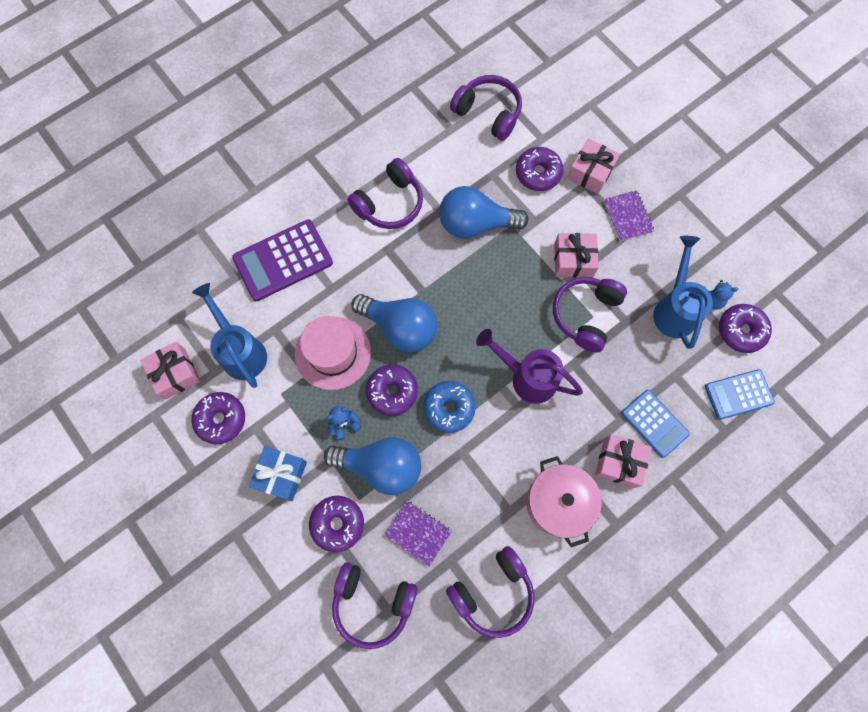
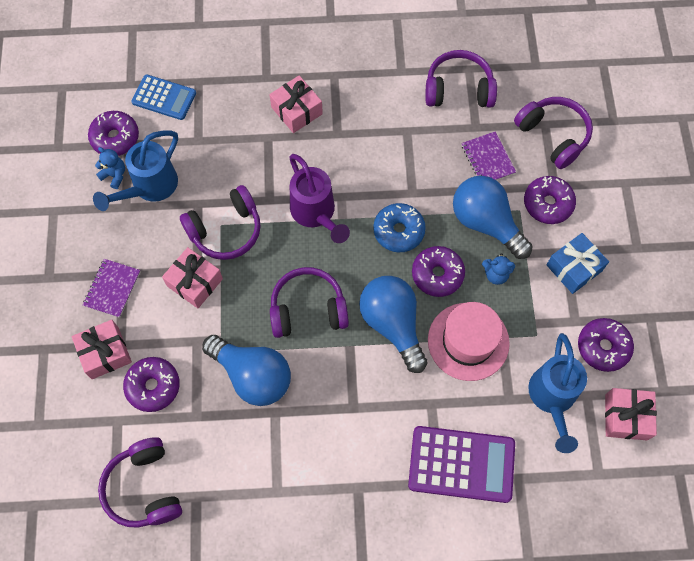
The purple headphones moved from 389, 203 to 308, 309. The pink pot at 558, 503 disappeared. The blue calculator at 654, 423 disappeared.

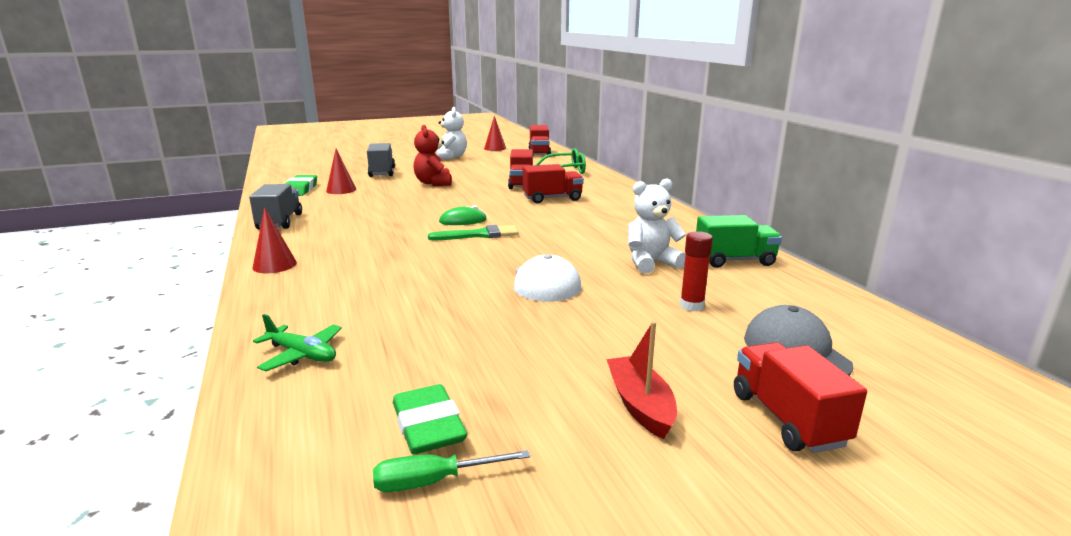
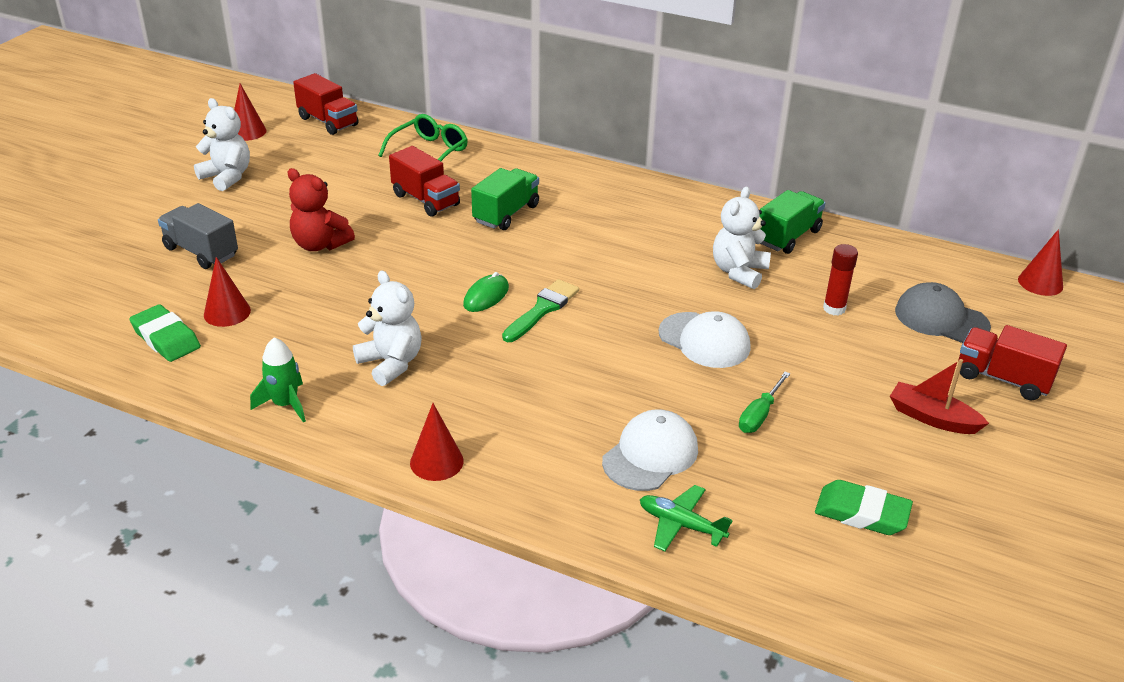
The grey truck at 279, 222 was replaced by the green rocket at 285, 404. The white teddy bear at 391, 363 appeared. The red truck at 552, 198 became the green truck at 506, 214. The white cap at 650, 455 appeared. The green plane at 302, 354 turned 135 degrees counterclockwise. The green screwdriver moved from 434, 481 to 759, 415. The red cone at 1040, 283 appeared.

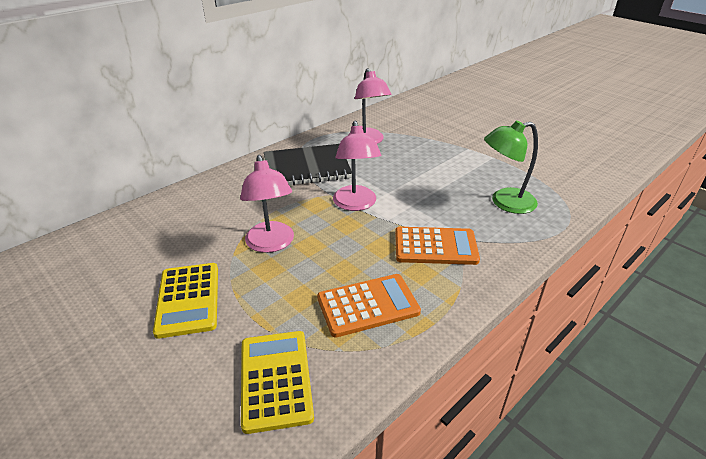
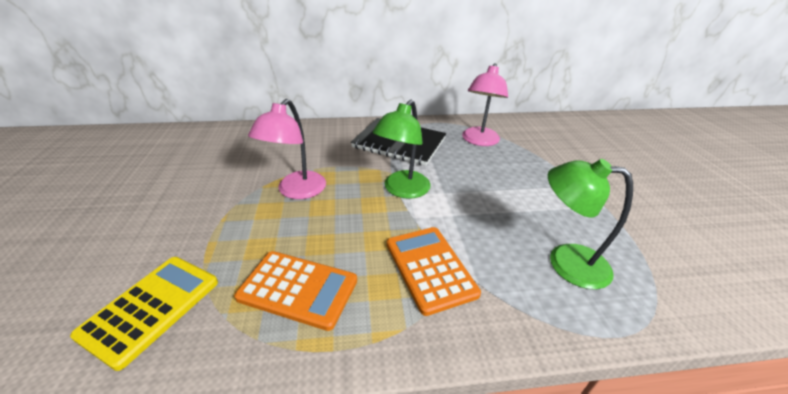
The pink lamp at 355, 204 became the green lamp at 402, 190. The orange calculator at 435, 246 turned 150 degrees counterclockwise. The yellow calculator at 188, 299 disappeared.

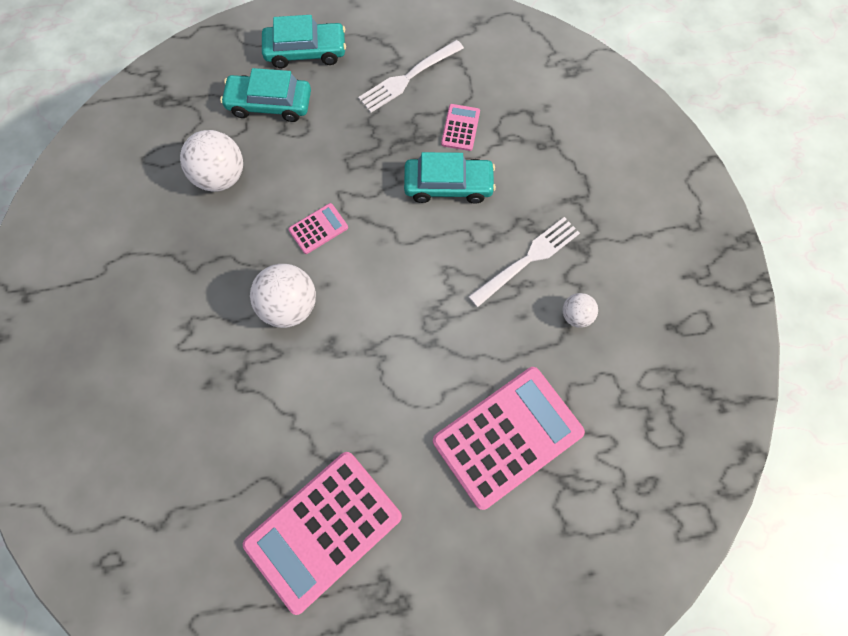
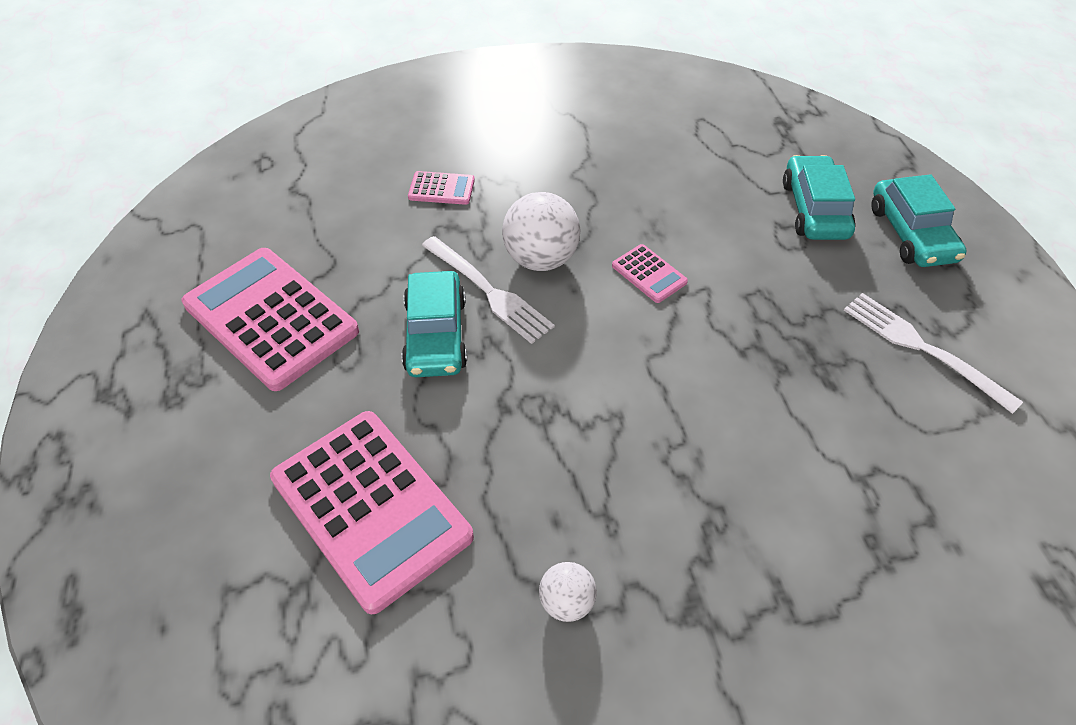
The turquoise car moved from 448, 185 to 435, 335. The pink calculator moved from 460, 128 to 441, 189. The white fork moved from 527, 259 to 488, 291. The white ball at 221, 176 disappeared.

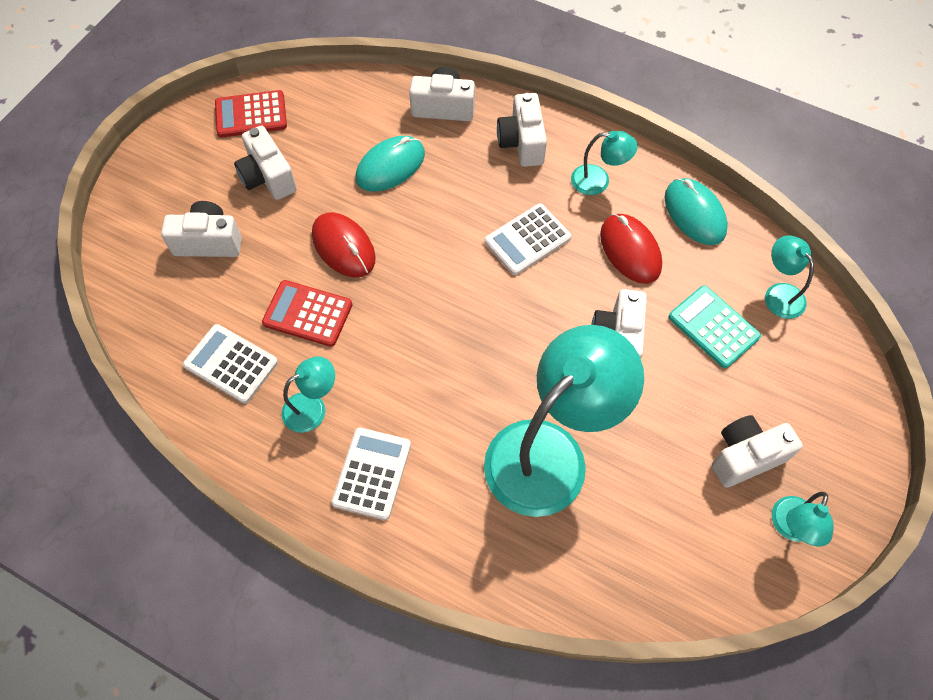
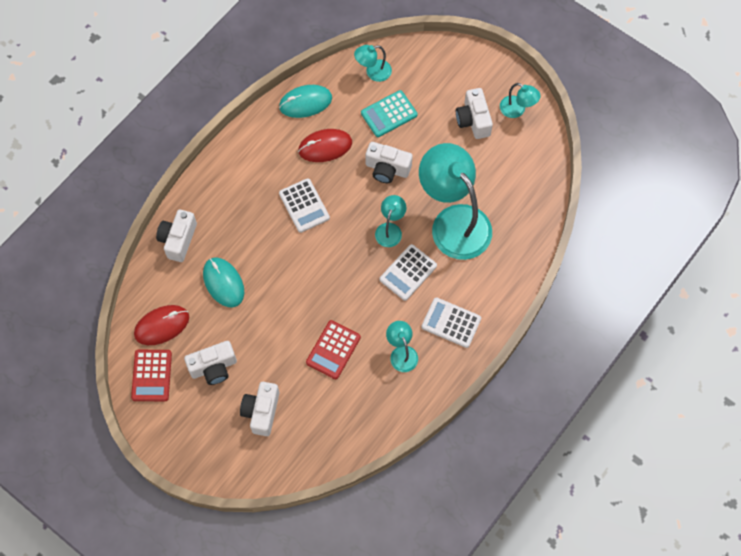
The red mouse moved from 343, 247 to 162, 326. The turquoise lamp moved from 598, 181 to 390, 229. The white calculator moved from 231, 364 to 408, 272. The white camera at 522, 143 disappeared.

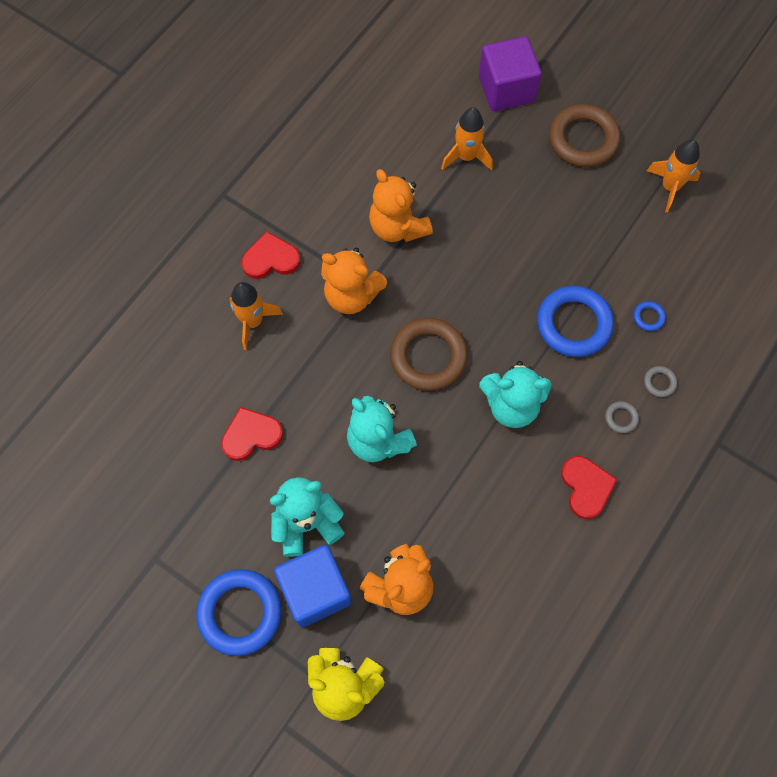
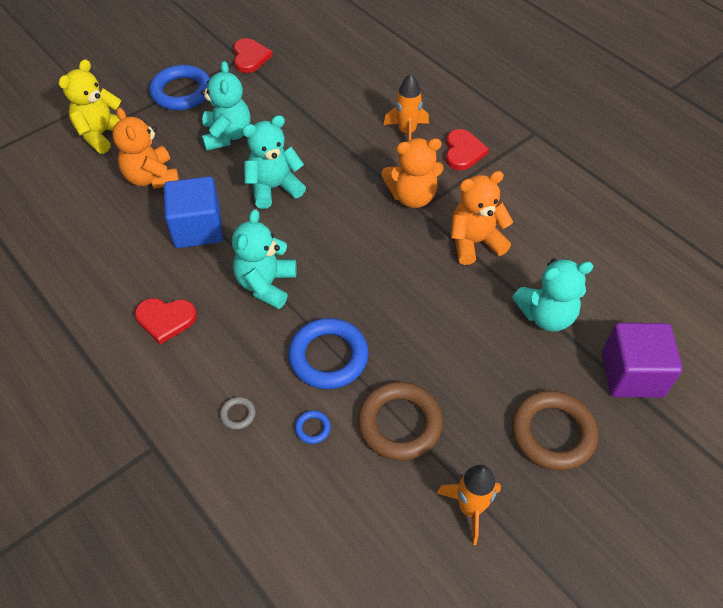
The blue cube moved from 315, 590 to 197, 228. The red heart moved from 251, 435 to 250, 57. The brown ring moved from 428, 356 to 399, 424. The orange teddy bear at 351, 295 turned 135 degrees counterclockwise. The orange rocket at 466, 156 was replaced by the turquoise teddy bear at 546, 315. The grey ring at 621, 418 disappeared.

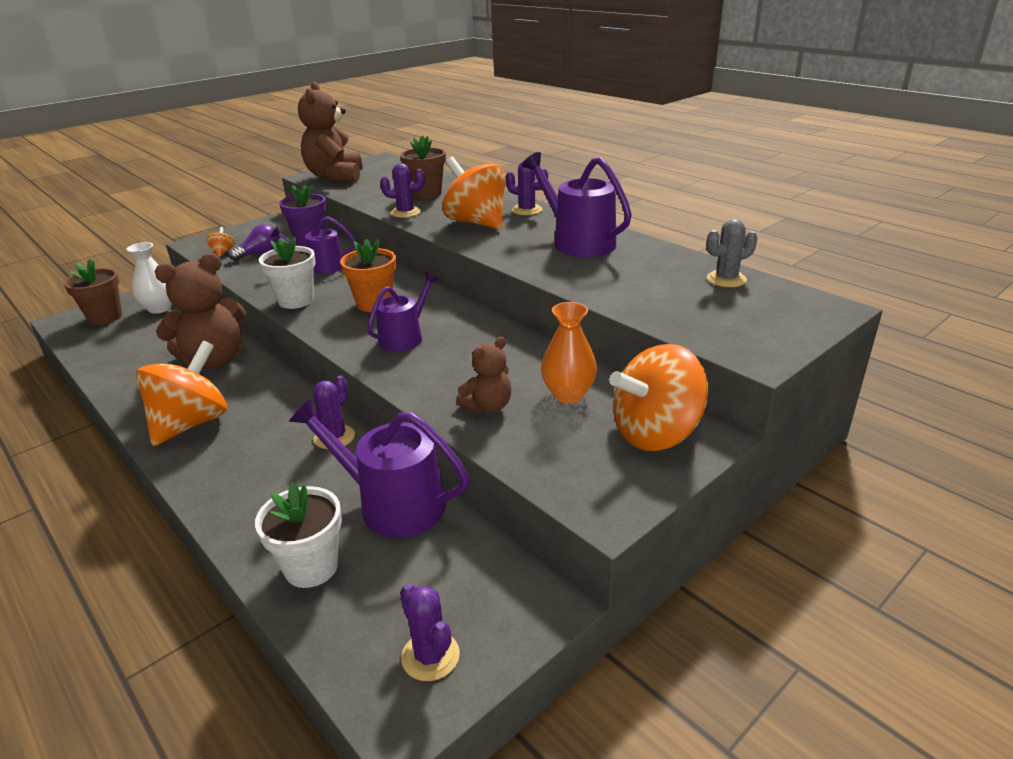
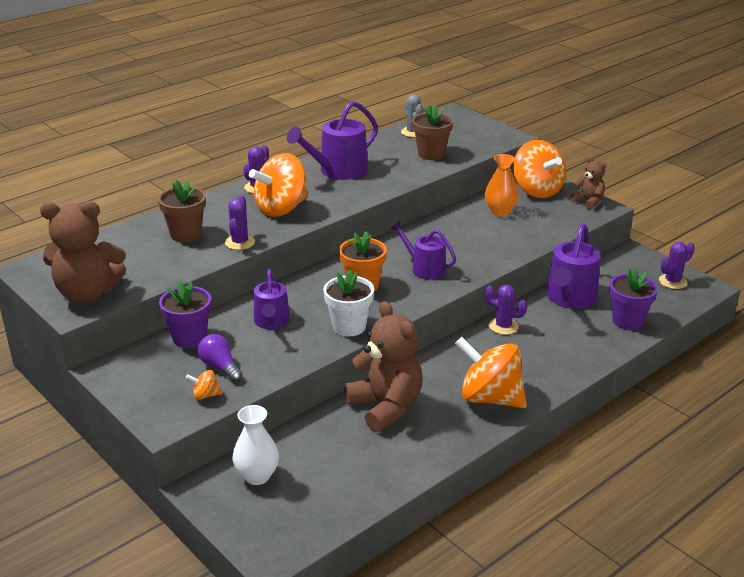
The brown flower pot moved from 105, 317 to 431, 154. The brown teddy bear moved from 488, 406 to 588, 202. The white flower pot at 311, 567 became the purple flower pot at 627, 321.

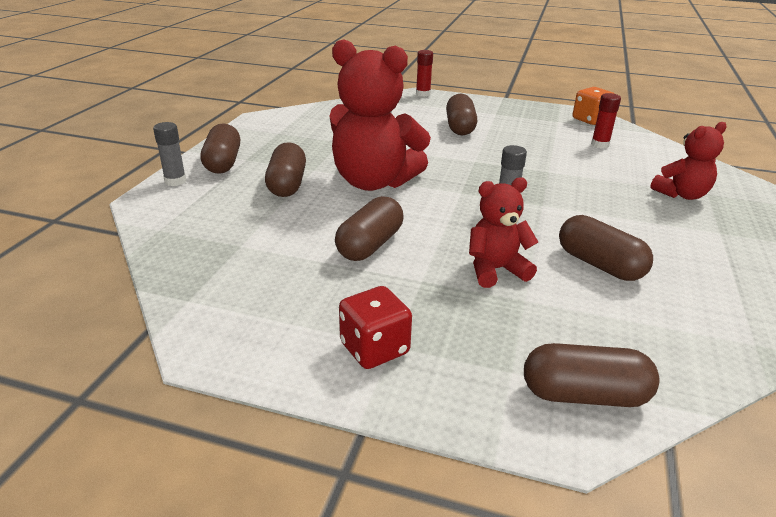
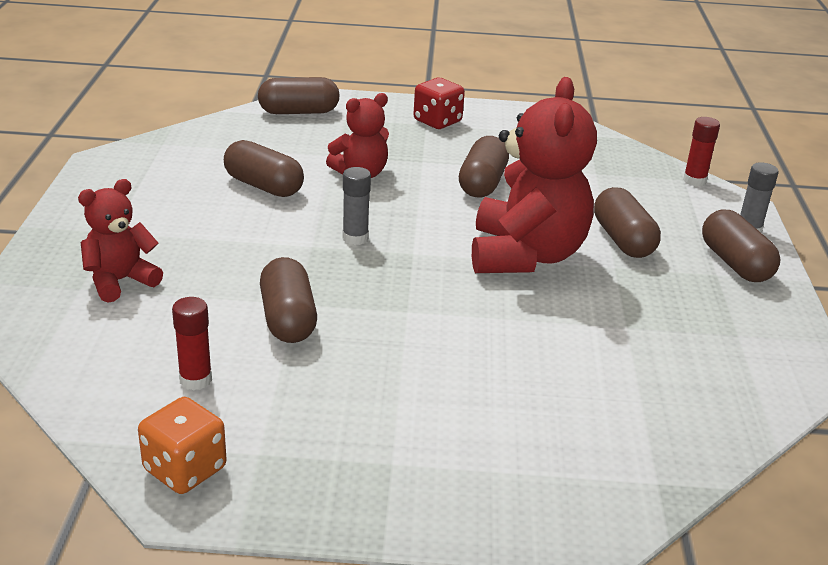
The brown capsule moved from 460, 127 to 288, 319. The red teddy bear at 374, 182 turned 90 degrees clockwise. The red glue stick moved from 423, 94 to 694, 181.

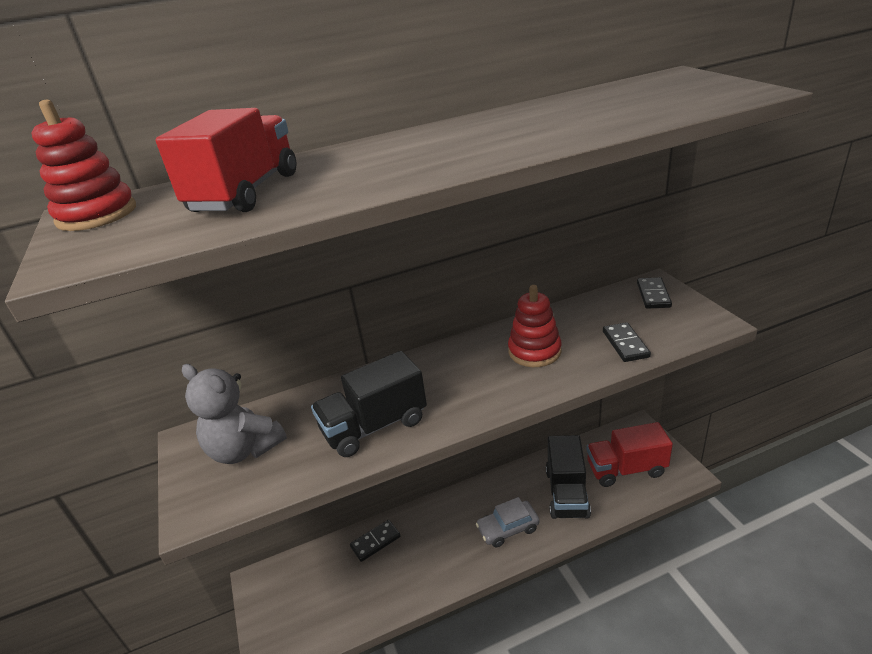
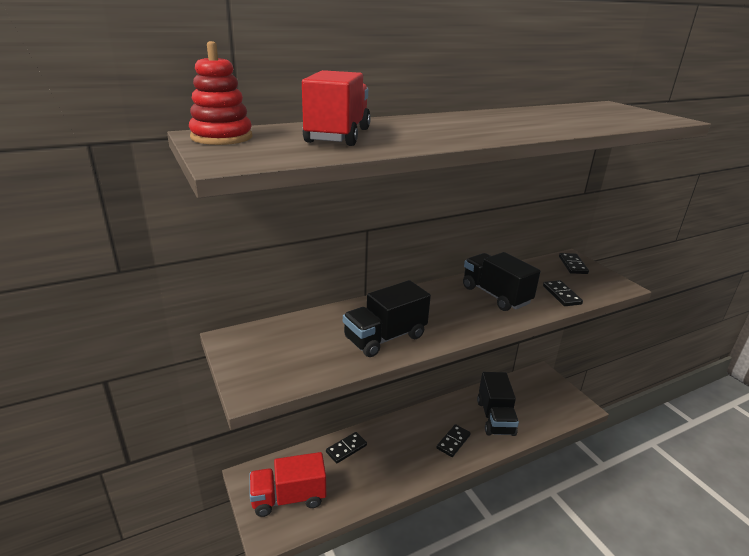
The red truck moved from 626, 469 to 288, 497. The grey car at 508, 528 was replaced by the black domino at 453, 442. The red stacking toy at 534, 351 was replaced by the black truck at 495, 295. The grey teddy bear at 244, 449 disappeared.

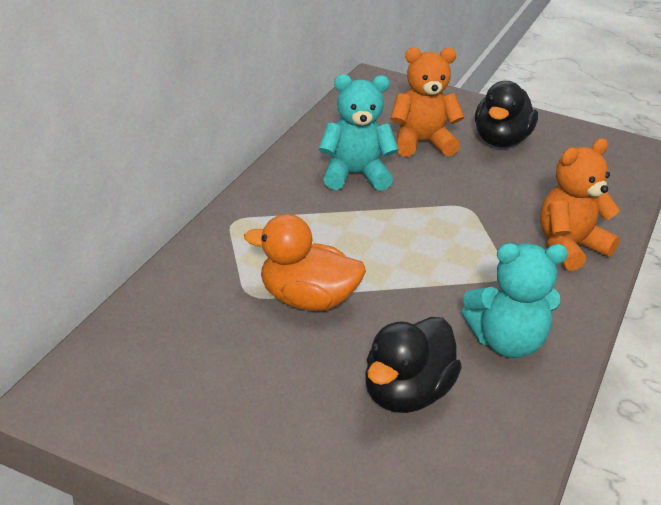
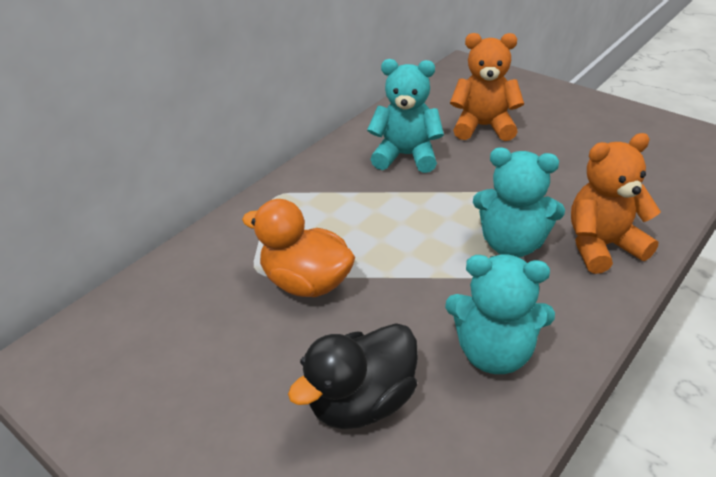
The turquoise teddy bear at 512, 244 appeared. The black duck at 500, 141 disappeared.

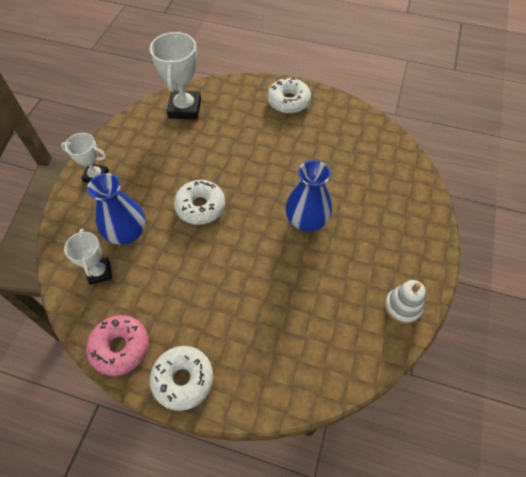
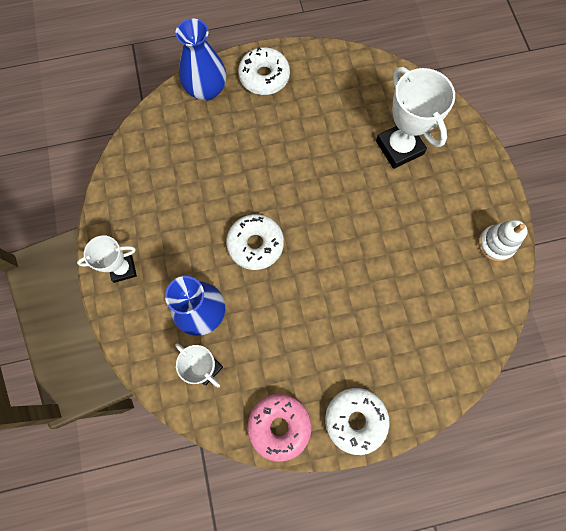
The blue vase moved from 306, 221 to 206, 90. The white trophy moved from 184, 108 to 399, 147.

